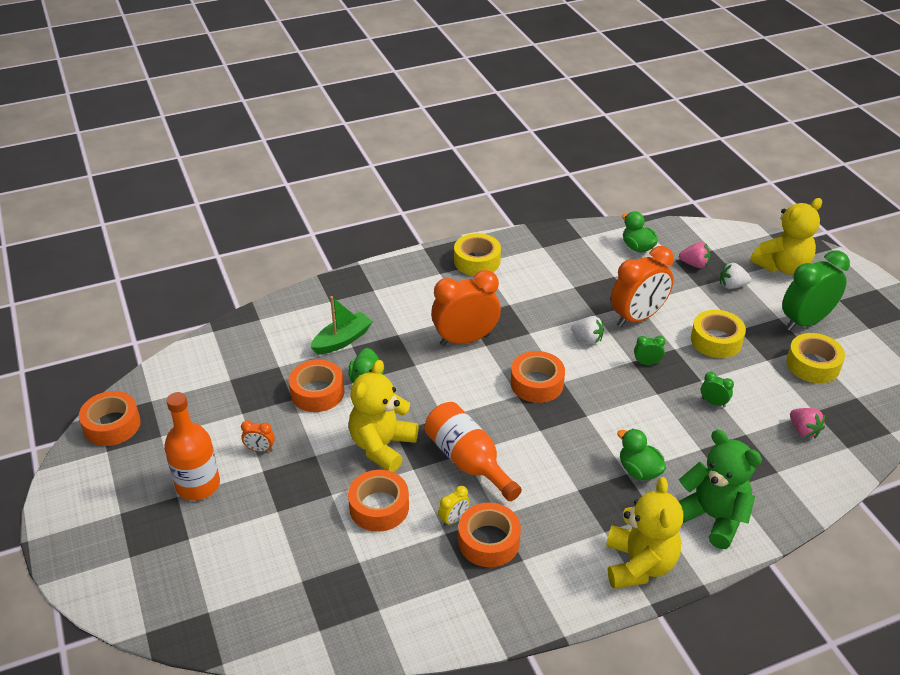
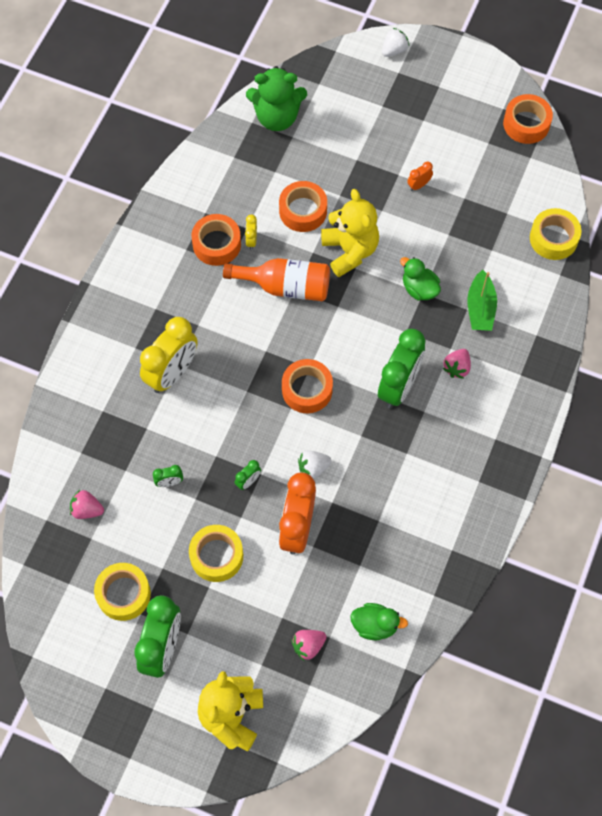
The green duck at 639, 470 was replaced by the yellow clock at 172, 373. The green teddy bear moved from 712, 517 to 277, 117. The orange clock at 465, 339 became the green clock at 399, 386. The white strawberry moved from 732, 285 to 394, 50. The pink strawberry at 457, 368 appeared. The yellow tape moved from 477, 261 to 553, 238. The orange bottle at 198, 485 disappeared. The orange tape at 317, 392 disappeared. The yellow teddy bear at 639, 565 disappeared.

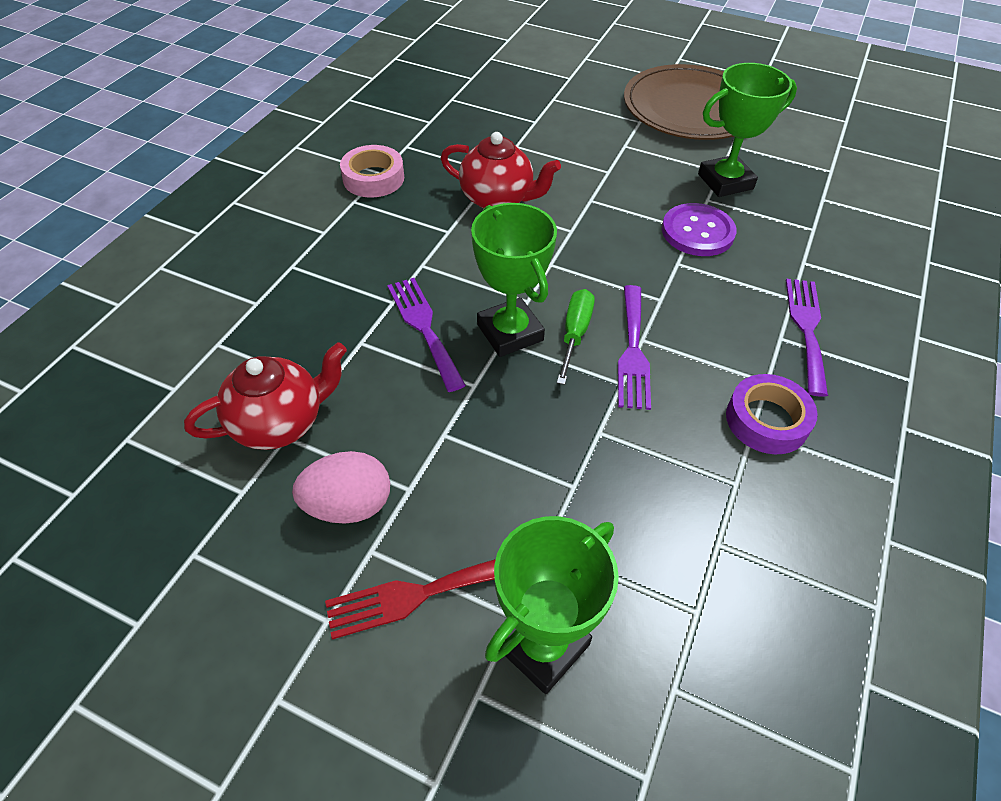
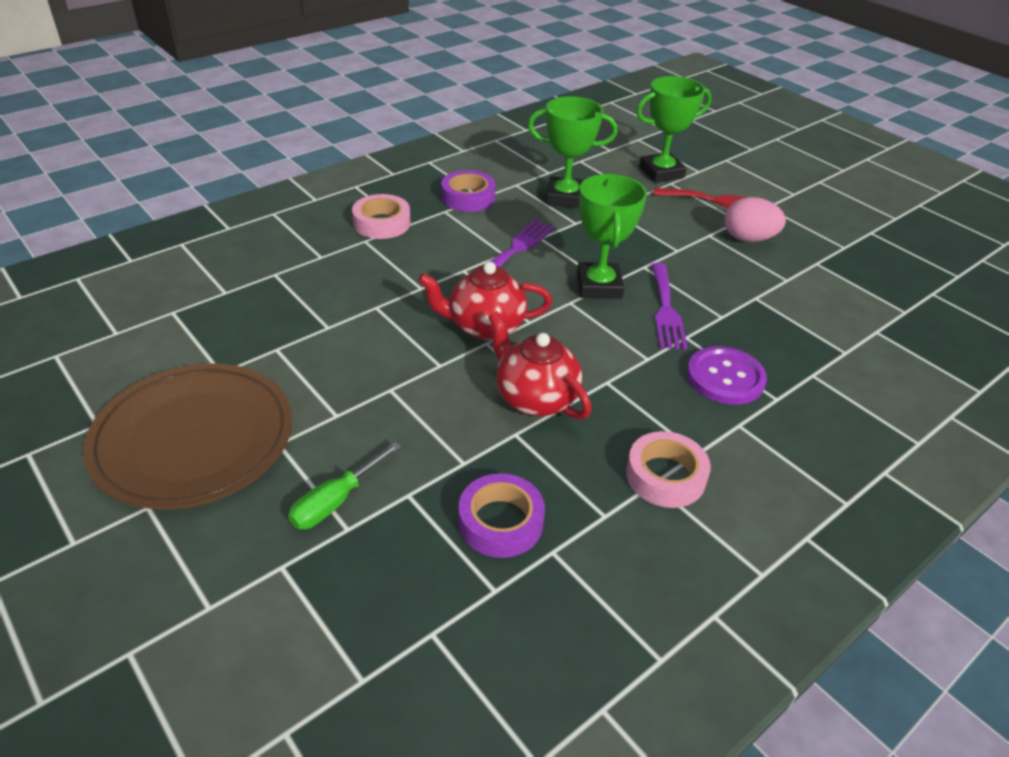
The green screwdriver moved from 575, 333 to 335, 502. The purple fork at 806, 329 was replaced by the pink tape at 382, 223. The red teapot moved from 280, 422 to 485, 326. The purple tape at 500, 522 appeared. The green trophy moved from 725, 181 to 565, 197. The purple button moved from 697, 232 to 725, 377.

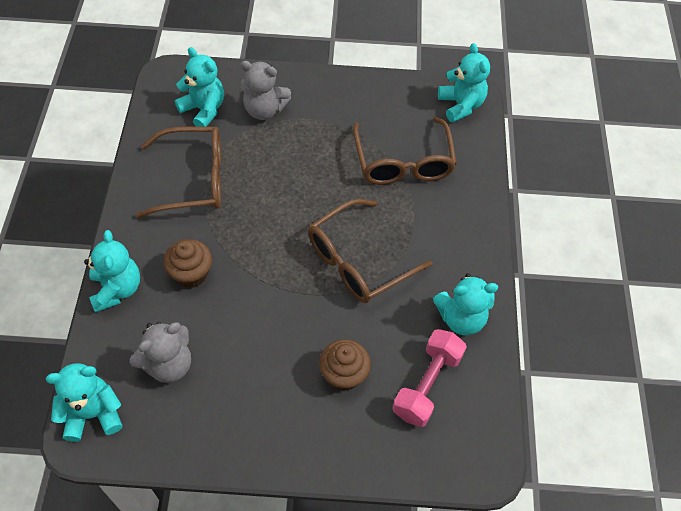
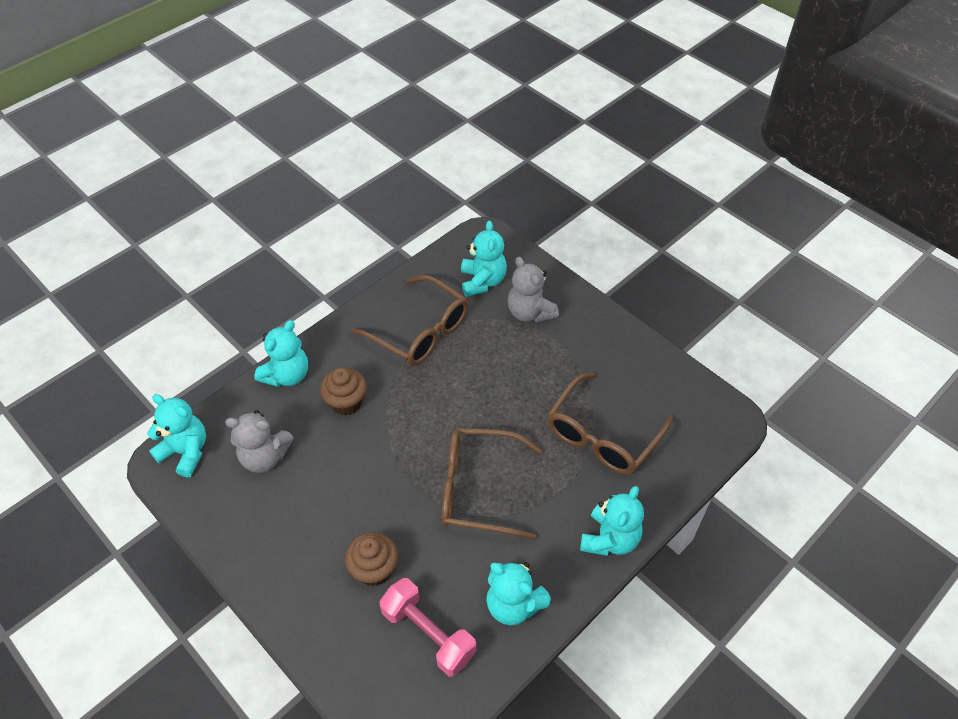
The pink dumbbell at 427, 385 turned 60 degrees clockwise. The turquoise teddy bear moved from 461, 105 to 609, 539.

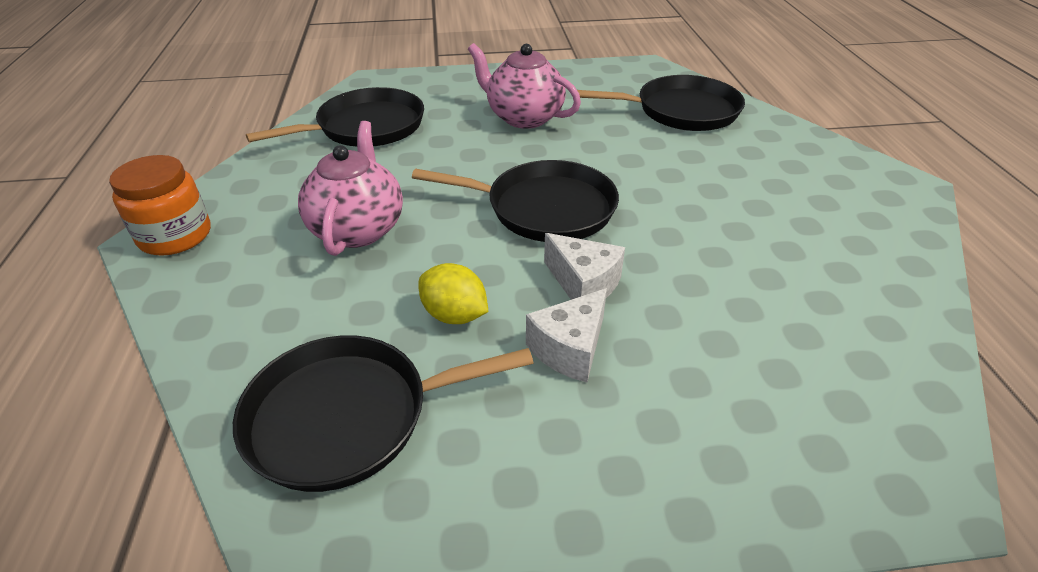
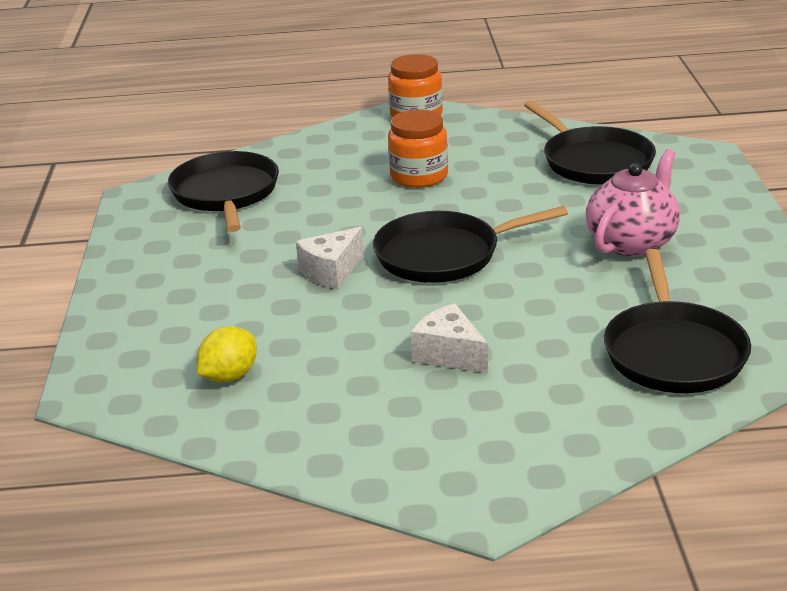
The yellow lemon moved from 454, 315 to 229, 376. The black pan at 544, 208 turned 60 degrees clockwise. The pink teapot at 358, 229 was replaced by the orange jar at 419, 176. The white cheese moved from 570, 349 to 449, 354.

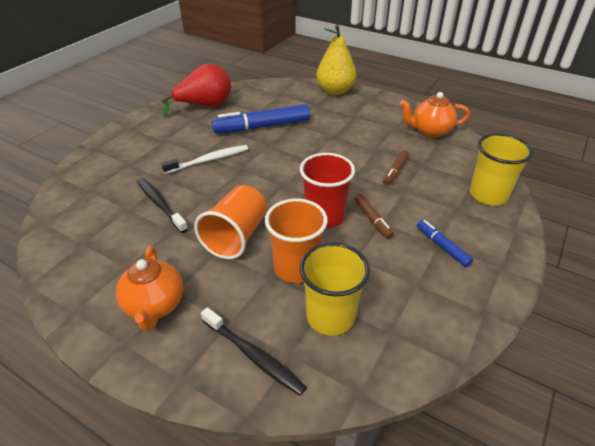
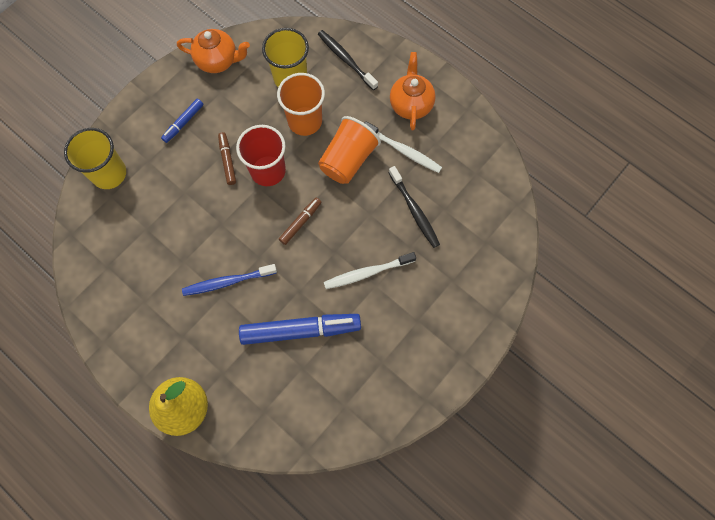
The blue marker at 442, 246 turned 60 degrees clockwise. The orange teapot moved from 430, 131 to 218, 61. The blue toothbrush at 227, 282 appeared. The brown marker moved from 395, 171 to 300, 222. The white toothbrush at 403, 151 appeared. The red pear at 205, 106 disappeared.

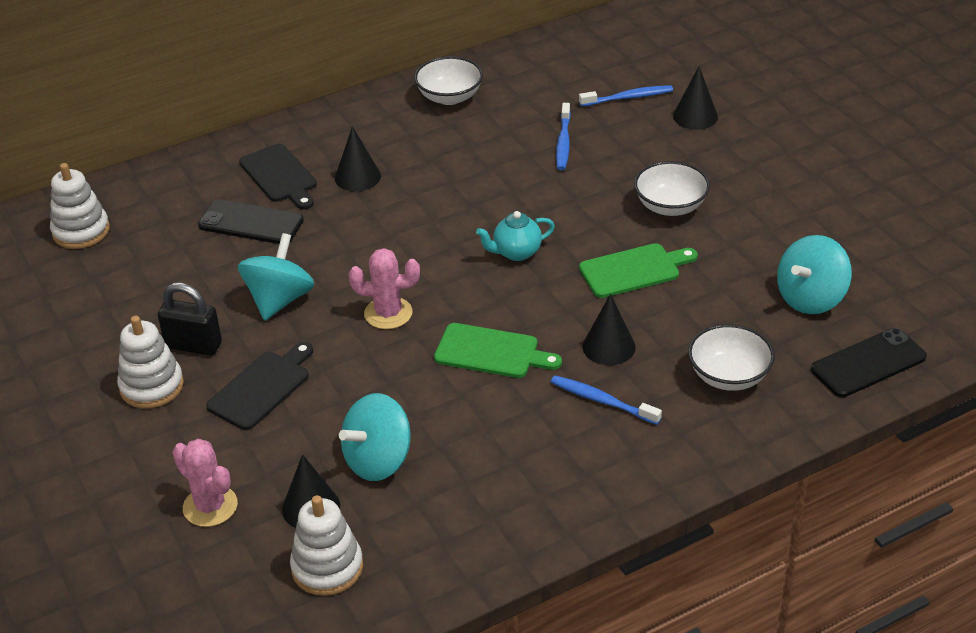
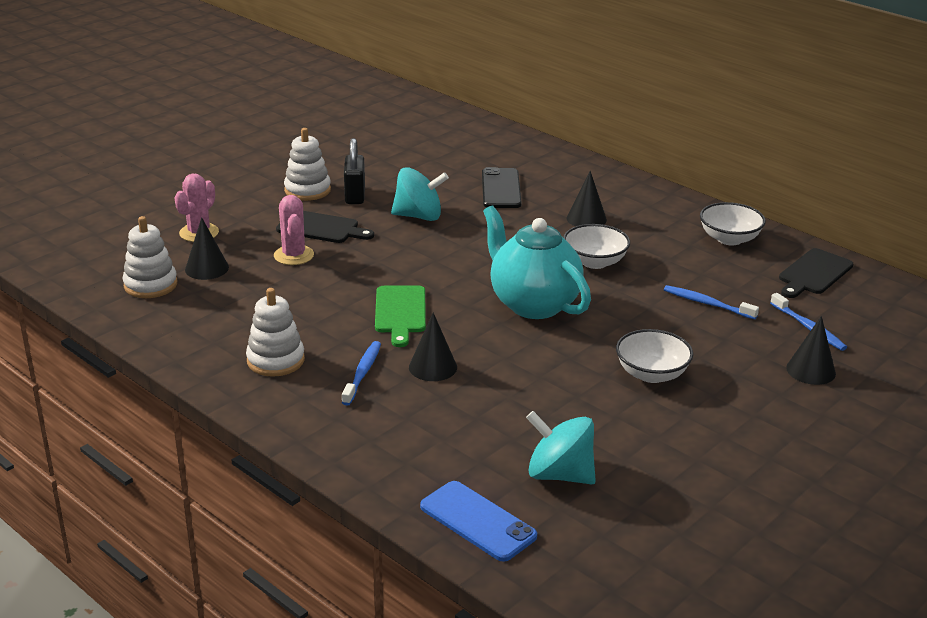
The white stacking toy moved from 81, 231 to 275, 360. The pink cactus moved from 388, 313 to 294, 255. The black phone at 868, 363 became the blue phone at 477, 521. The turquoise teapot at 516, 252 changed to 2.08 times the size. The white bowl moved from 729, 376 to 594, 262. The blue toothbrush at 563, 142 turned 45 degrees clockwise. The black cutting board moved from 280, 176 to 814, 273. The turquoise spinning top at 378, 461 disappeared. The green cutting board at 633, 270 disappeared.

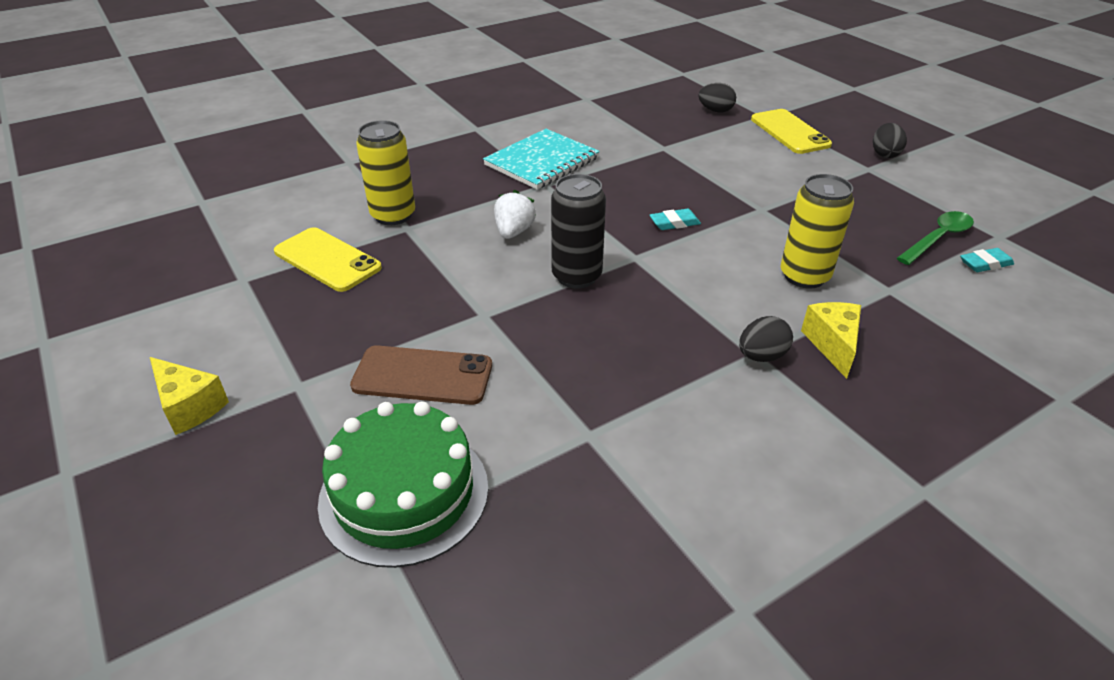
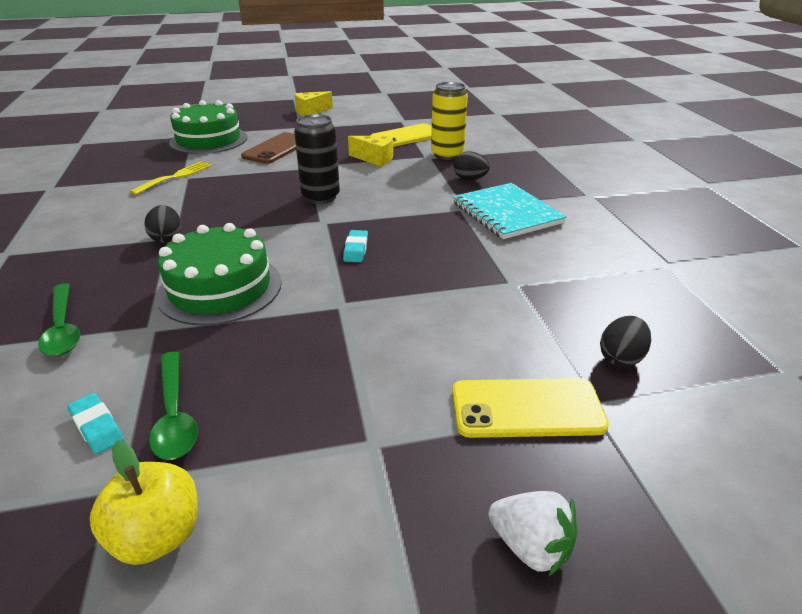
The green spoon at 63, 328 appeared. The turquoise eraser at 985, 264 turned 45 degrees counterclockwise. The yellow apple at 158, 535 appeared. The yellow fork at 176, 177 appeared. The yellow can at 804, 276 was replaced by the green cake at 220, 288. The yellow cheese moved from 832, 344 to 375, 159. The black egg moved from 884, 154 to 470, 179. The white strawberry moved from 514, 232 to 530, 546.

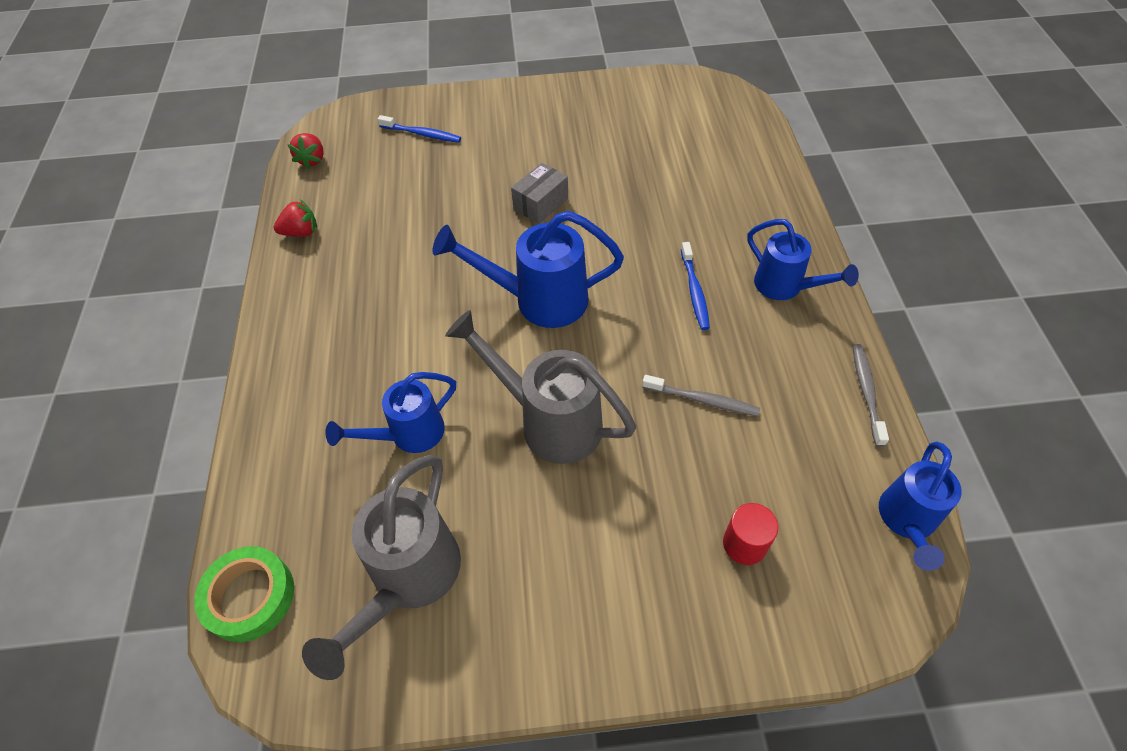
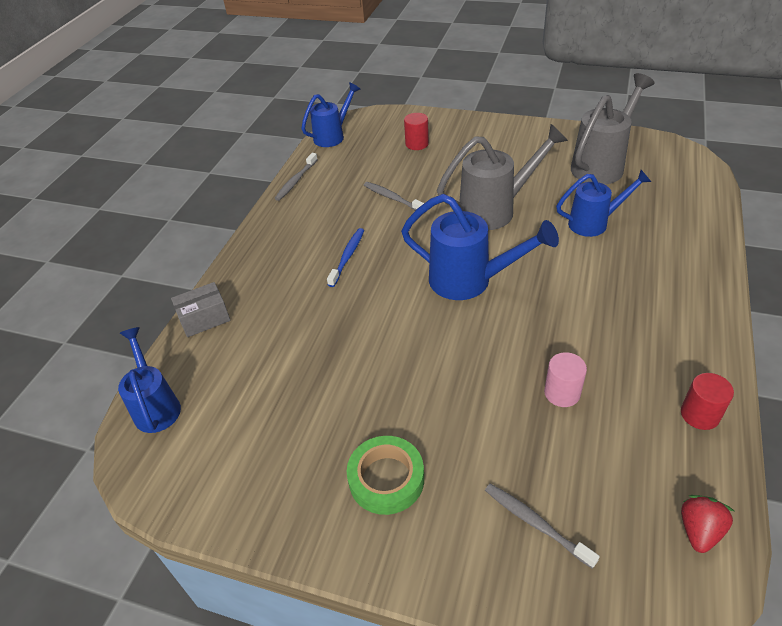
The blue watering can moved from 785, 287 to 156, 405. The grey box moved from 541, 204 to 204, 319. The green tape moved from 249, 596 to 386, 479. The grey watering can at 549, 420 turned 75 degrees counterclockwise. The blue toothbrush at 422, 134 became the grey toothbrush at 535, 523. The pink cylinder at 562, 393 appeared. The red strawberry at 301, 232 was replaced by the red cylinder at 699, 414.

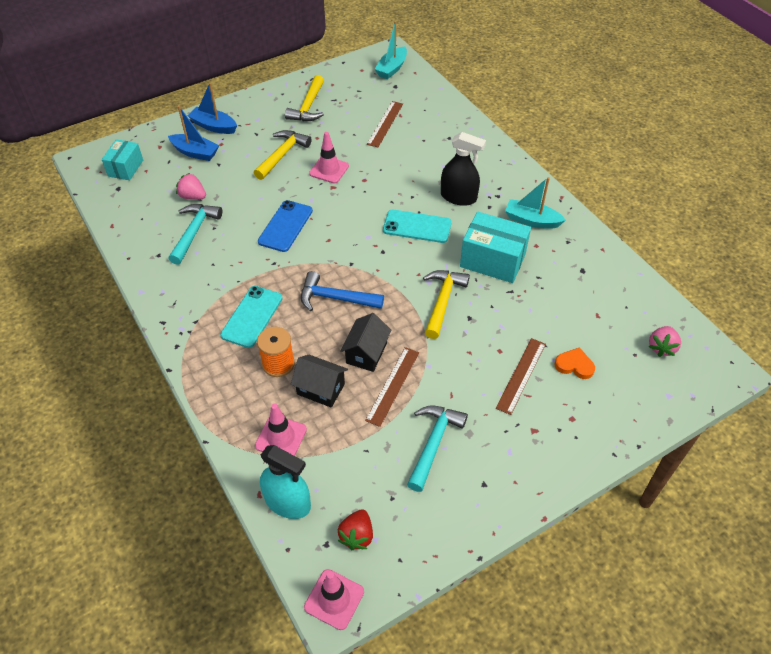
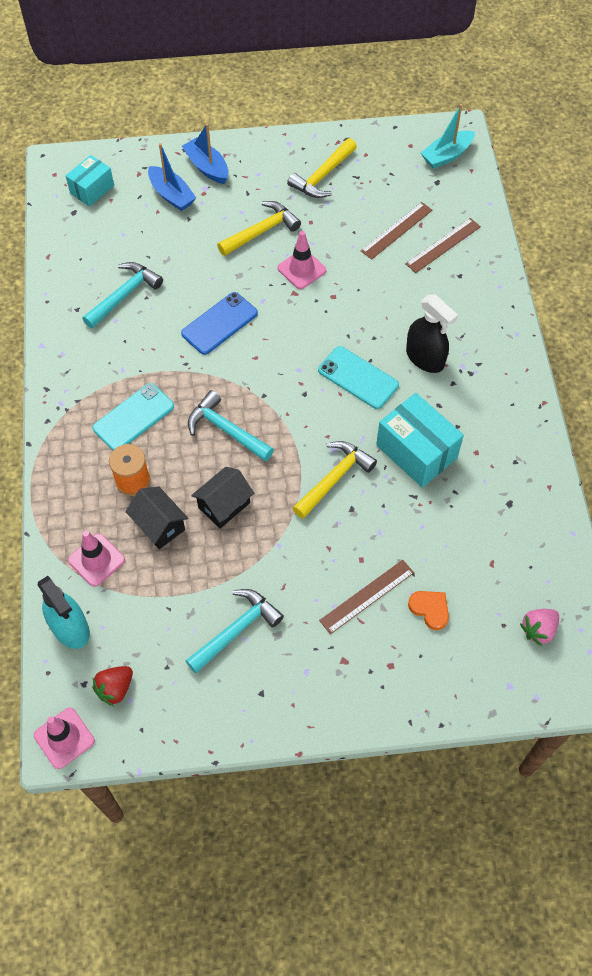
The blue hammer at 335, 298 became the turquoise hammer at 226, 430. The brown ruler moved from 393, 385 to 443, 245. The pink strawberry at 193, 196 disappeared. The turquoise boat at 531, 220 disappeared.

